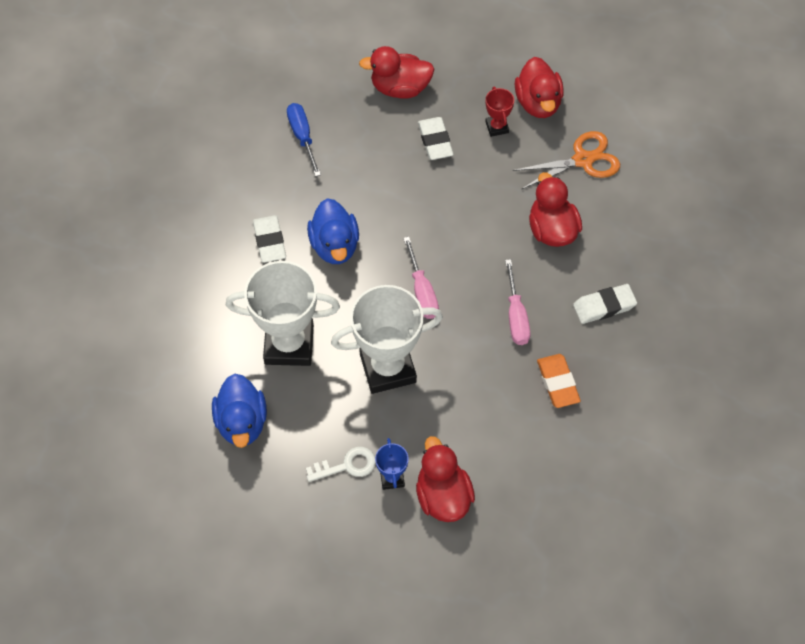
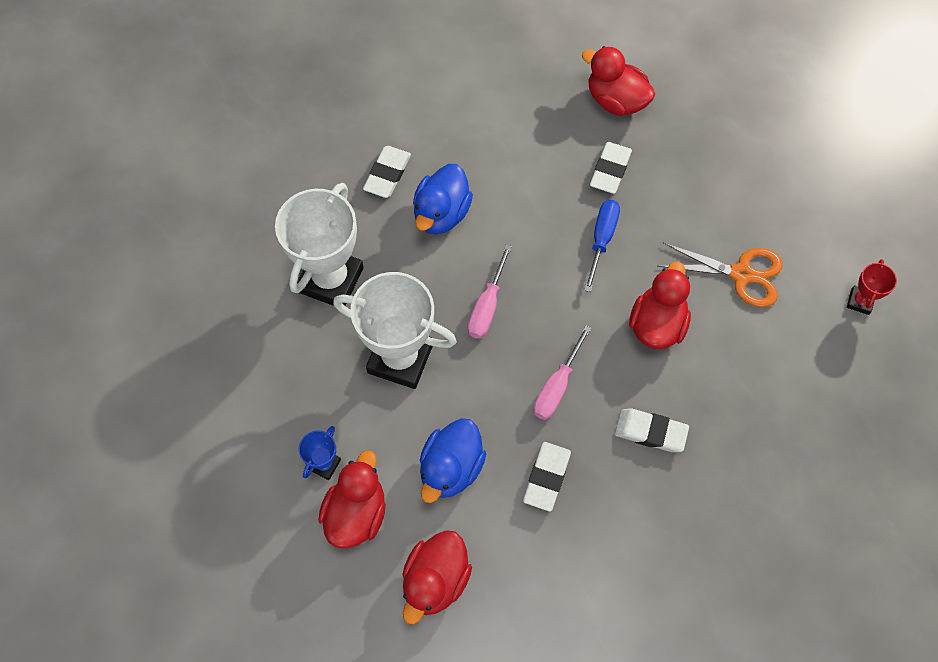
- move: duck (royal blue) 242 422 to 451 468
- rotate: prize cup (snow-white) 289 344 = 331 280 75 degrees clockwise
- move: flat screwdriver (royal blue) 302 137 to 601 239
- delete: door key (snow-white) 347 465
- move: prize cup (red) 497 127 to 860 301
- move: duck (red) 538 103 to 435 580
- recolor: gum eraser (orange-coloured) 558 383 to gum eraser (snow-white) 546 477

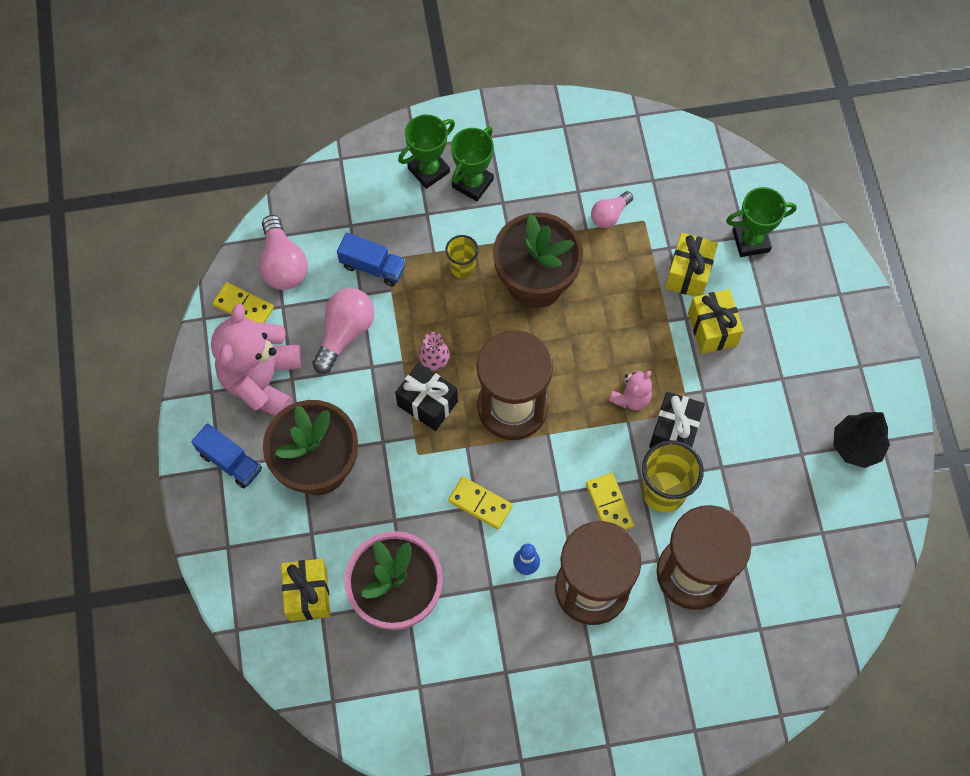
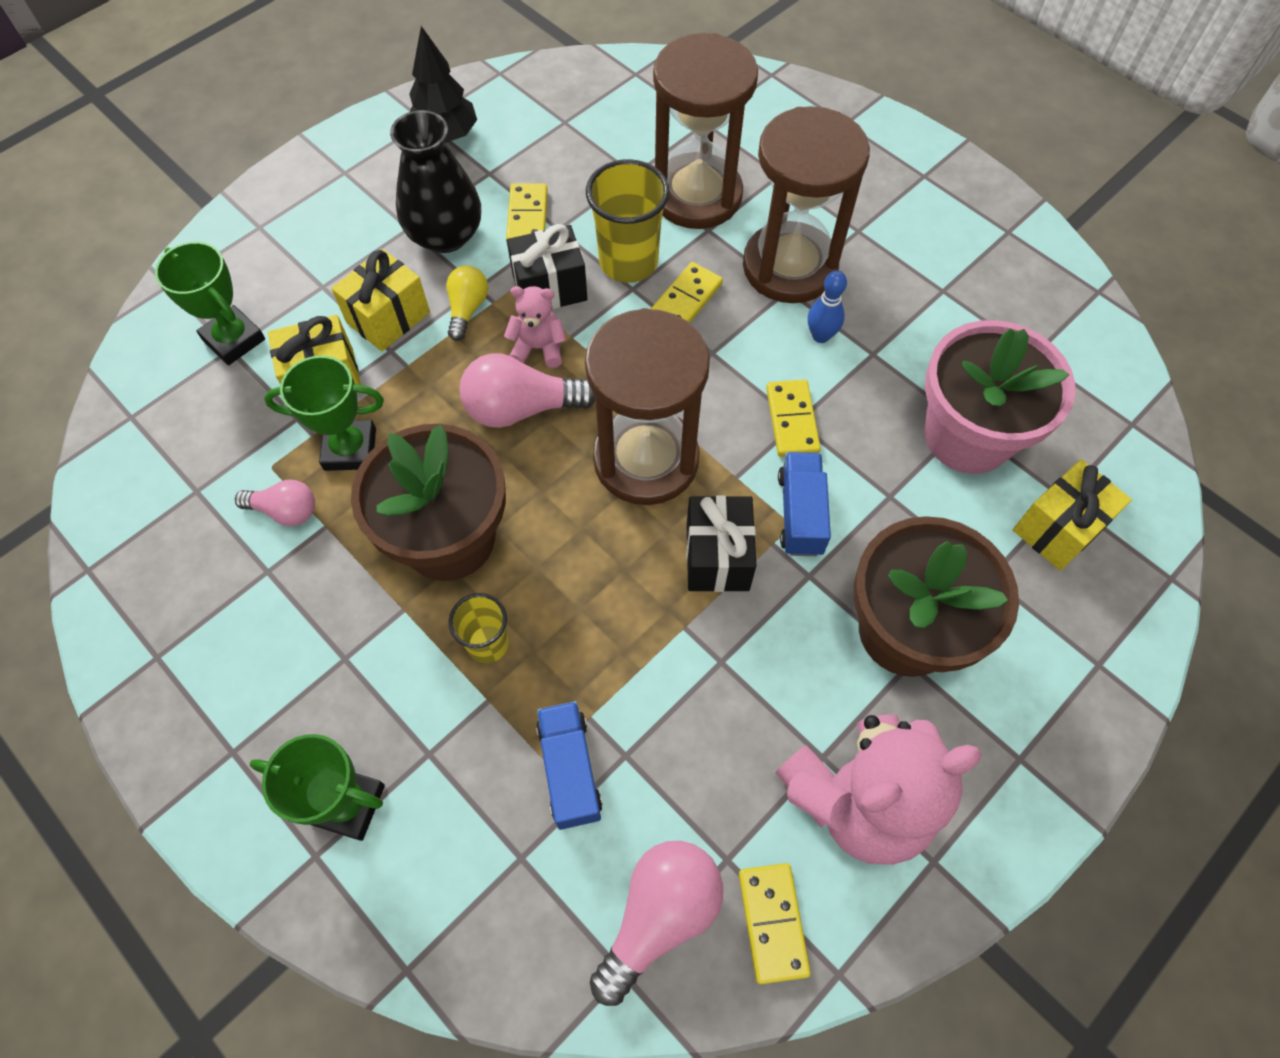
- move: toy truck (royal blue) 230 462 to 800 514
- move: lightbulb (rosy) 345 333 to 521 408
- delete: flower vase (rosy) 434 360
- move: prize cup (emerald) 472 183 to 350 449
- insert: flower vase (ebony) 445 235
- insert: lightbulb (golden) 467 309
- insert: domino tile (golden) 527 217

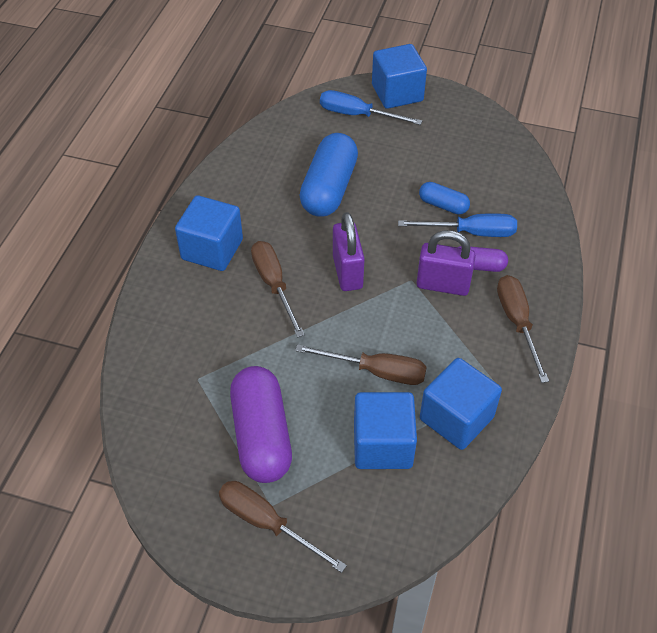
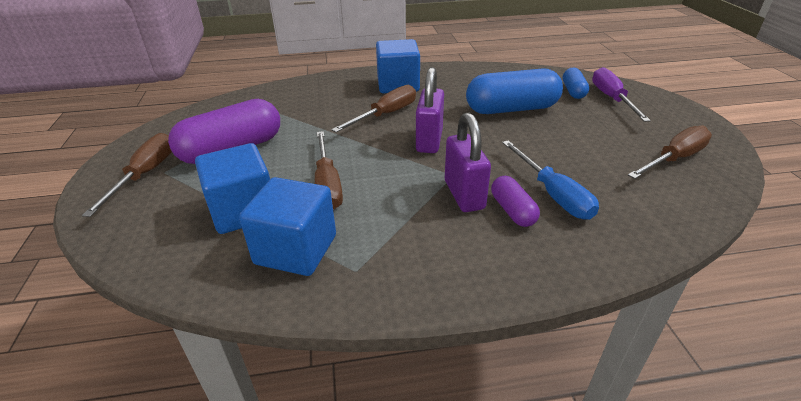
- recolor: flat screwdriver (royal blue) 357 115 to flat screwdriver (purple) 612 99
- rotate: small lock (purple) 347 272 = 429 141 45 degrees counterclockwise
- delete: block (royal blue) 397 93
- move: pill shape (royal blue) 443 205 to 573 91
- move: flat screwdriver (brown) 517 323 to 674 159

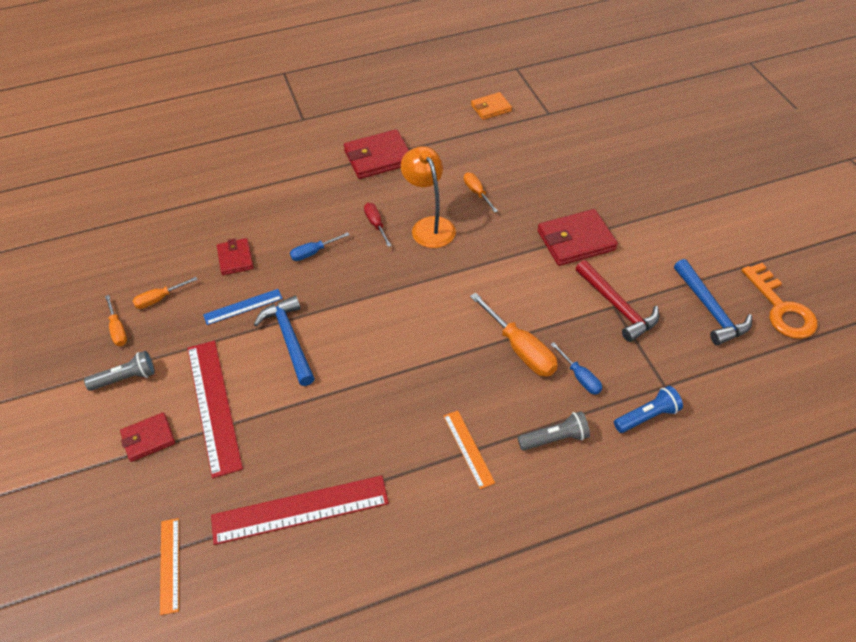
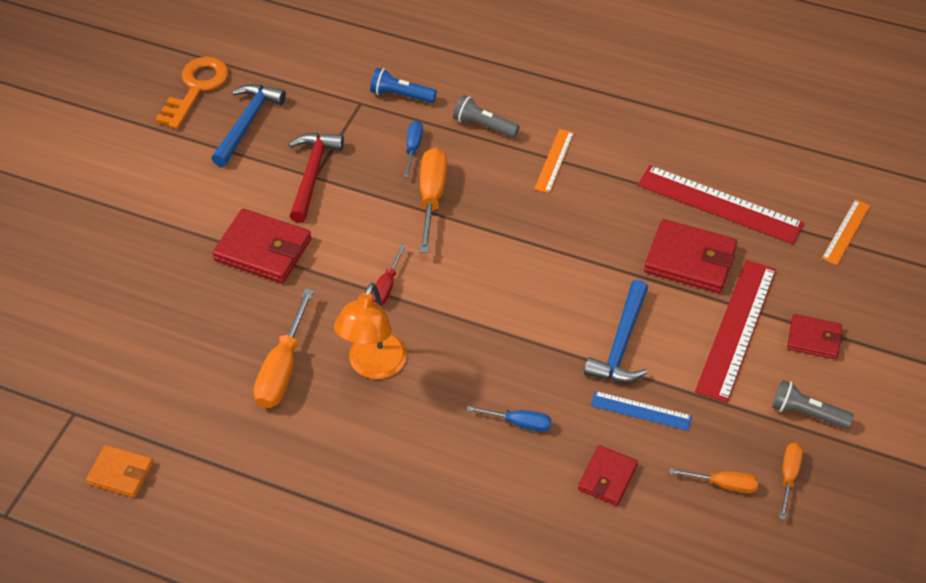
- move: wallet (red) 378 157 to 690 260
- move: flat screwdriver (red) 376 224 to 386 286
- resize: flat screwdriver (orange-coloured) 477 193 = 282 368 x1.75

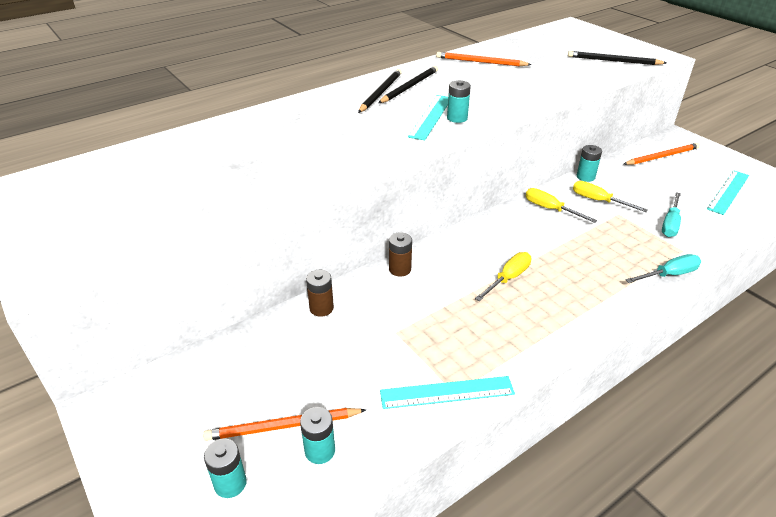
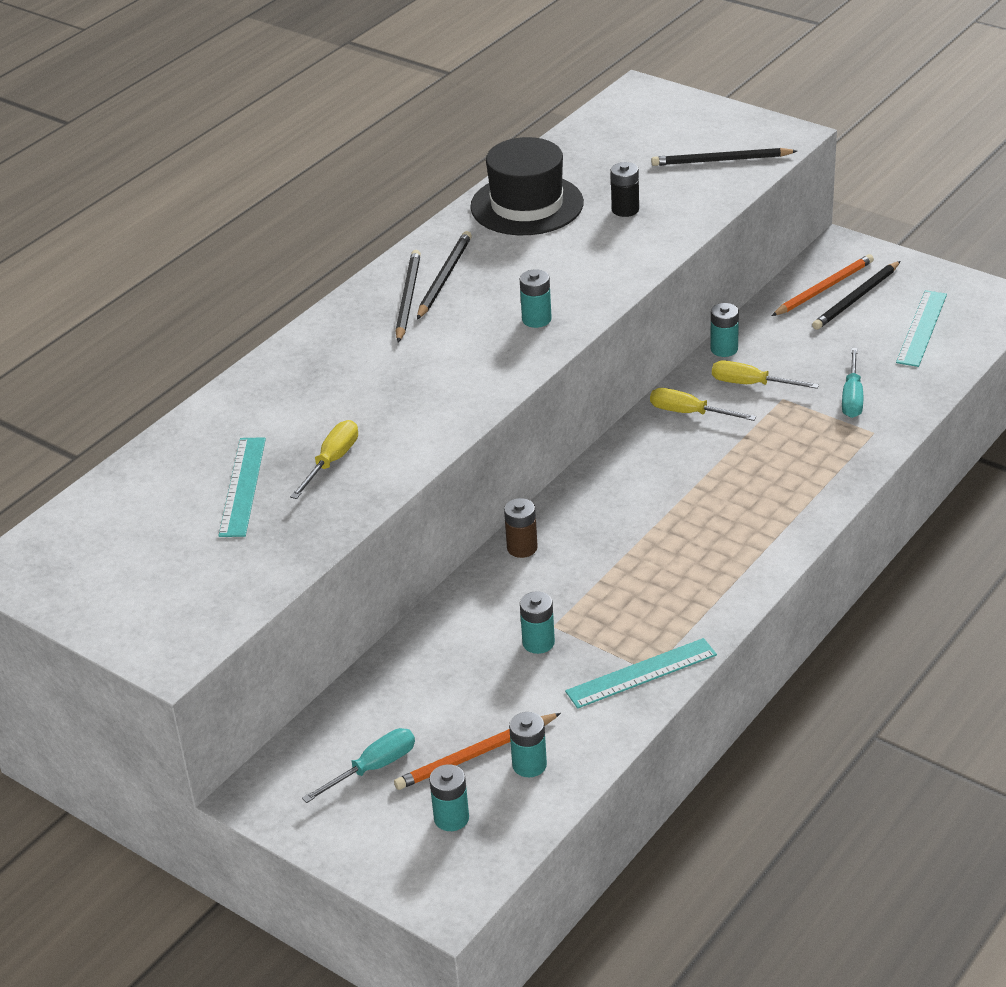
- delete: power cell (brown) 321 308
- move: measuring stick (aqua) 431 117 to 243 486
- replace: wooden pencil (orange-coloured) 480 62 to top hat (ebony) 527 205
- move: flat screwdriver (golden) 508 278 to 332 461
- move: flat screwdriver (aqua) 669 274 to 373 768
- insert: power cell (aqua) 538 643
- insert: power cell (ebony) 625 210
- insert: wooden pencil (ebony) 856 298

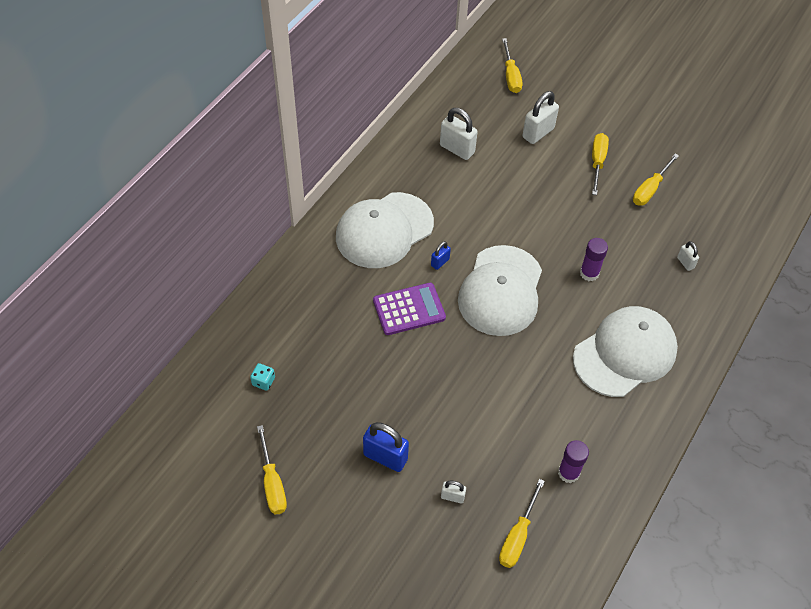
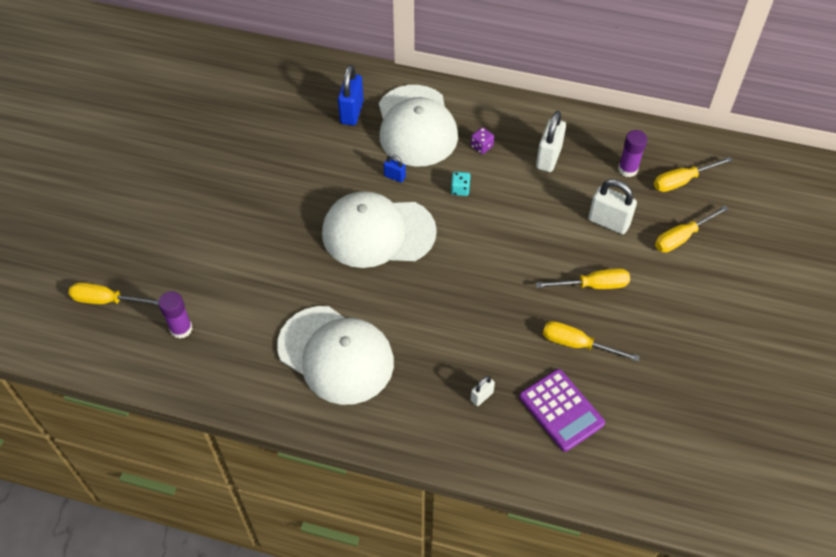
- move: game die (aqua) 263 381 to 460 189
- move: flat screwdriver (golden) 272 483 to 682 237
- rotate: cap (snow-white) 384 230 = 416 126 135 degrees counterclockwise
- move: small lock (royal blue) 385 457 to 351 112
- move: calculator (purple) 409 309 to 561 410
- delete: small lock (snow-white) 452 497
- move: stick of glue (purple) 589 273 to 627 169
- insert: game die (purple) 481 146

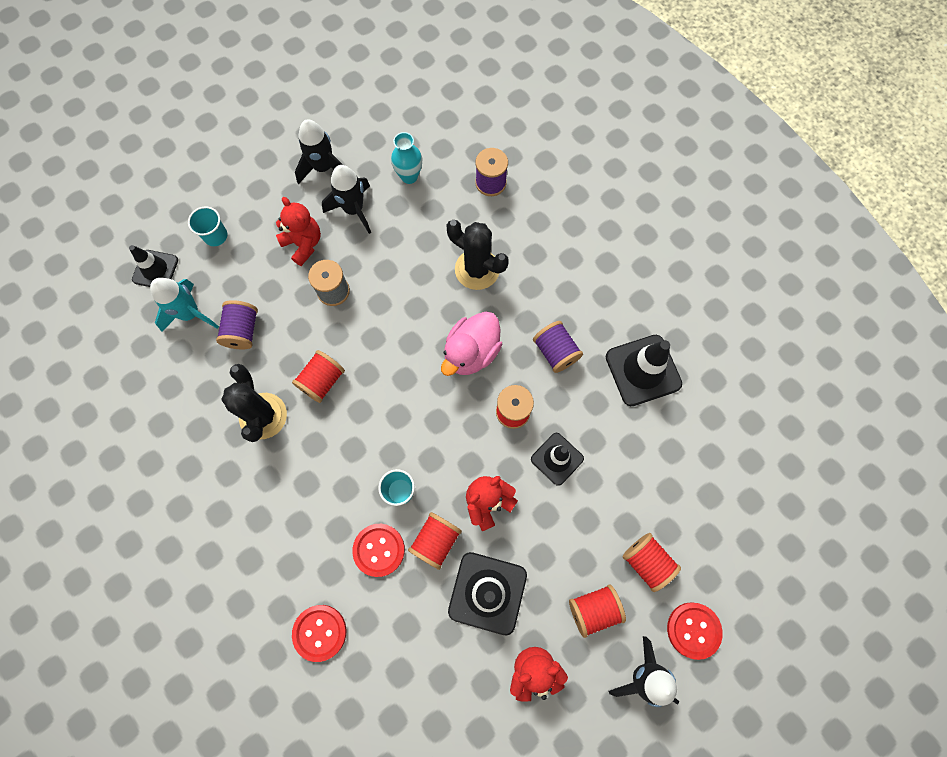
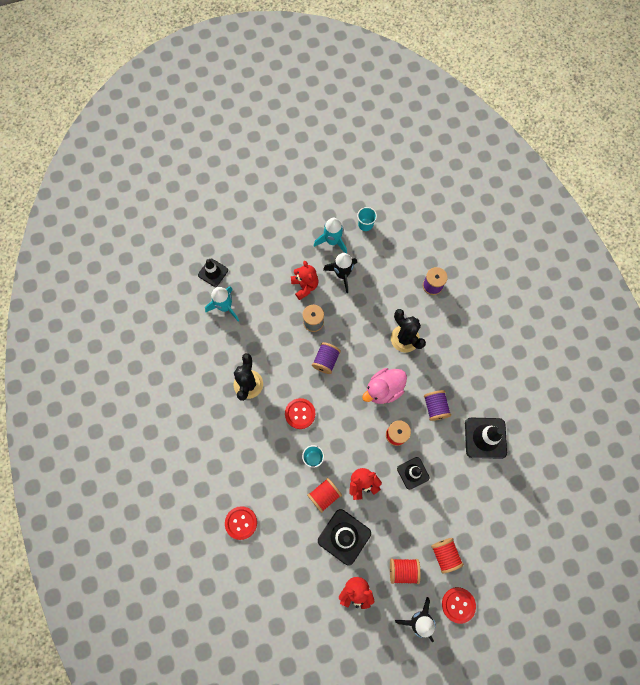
- move: cup (aqua) 215 236 to 365 224
- move: reel of thread (purple) 242 331 to 326 360
- delete: reel of thread (red) 322 381
- recolor: spaceship (ebony) 323 168 to spaceship (aqua) 332 241
- move: shirt button (red) 379 550 to 300 413
- delete: flower vase (aqua) 409 176

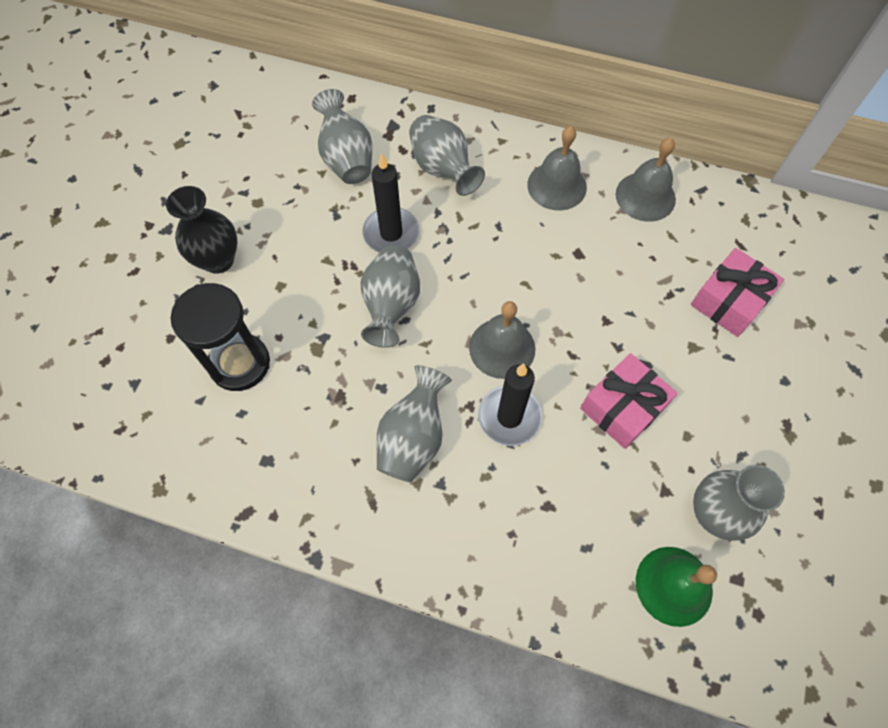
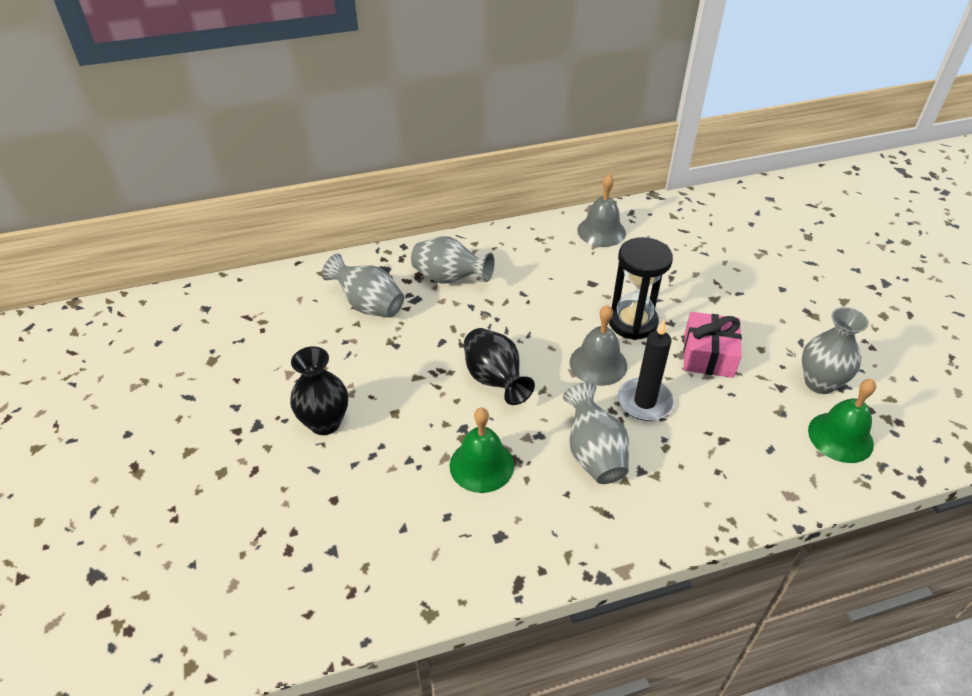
- move: sandglass (ebony) 240 364 to 632 322
- recolor: flower vase (gray) 391 306 to flower vase (ebony) 495 380
- delete: pillar candle (ebony) 391 233
- delete: bell (gray) 557 186
- delete: wrapped gift (rosy) 729 301
- insert: bell (emerald) 481 465

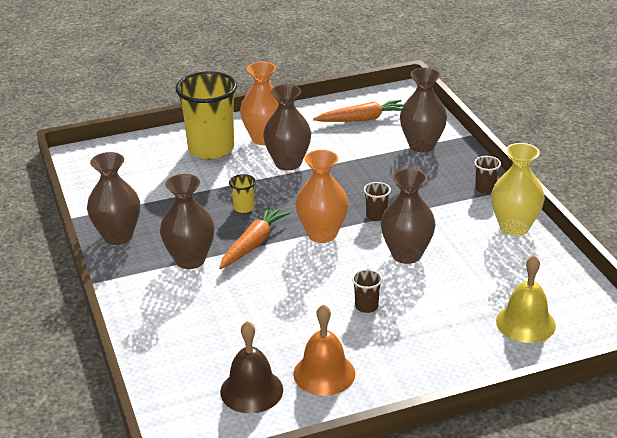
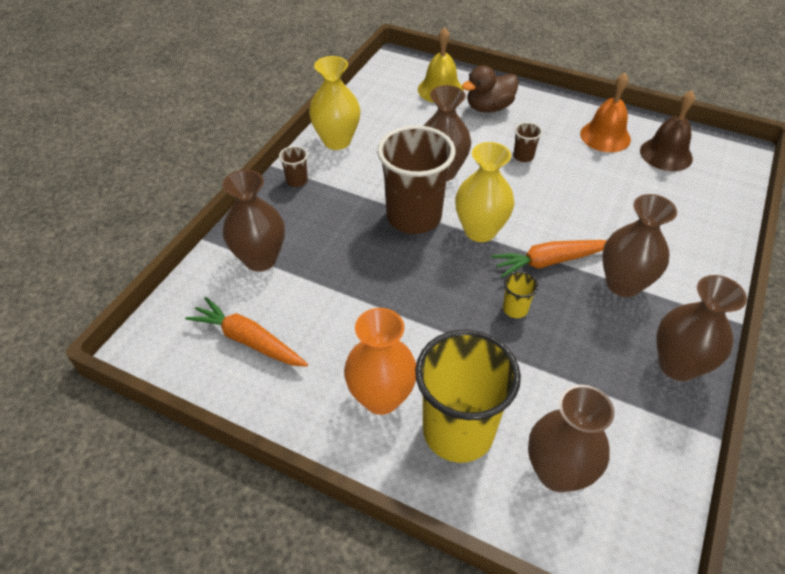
- move: flower vase (brown) 288 163 to 557 472
- recolor: flower vase (orange-coloured) 322 234 to flower vase (golden) 480 231
- resize: cup (brown) 376 216 = 414 217 x2.43
- insert: duck (brown) 489 108

